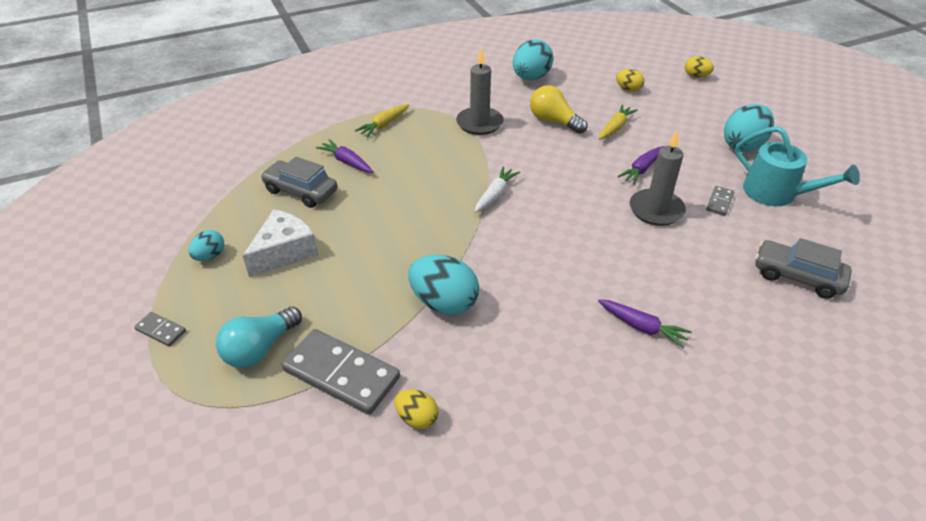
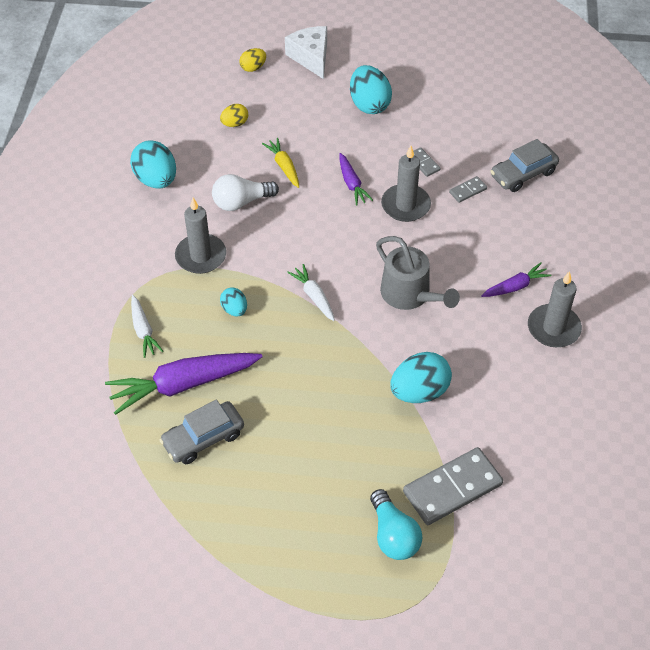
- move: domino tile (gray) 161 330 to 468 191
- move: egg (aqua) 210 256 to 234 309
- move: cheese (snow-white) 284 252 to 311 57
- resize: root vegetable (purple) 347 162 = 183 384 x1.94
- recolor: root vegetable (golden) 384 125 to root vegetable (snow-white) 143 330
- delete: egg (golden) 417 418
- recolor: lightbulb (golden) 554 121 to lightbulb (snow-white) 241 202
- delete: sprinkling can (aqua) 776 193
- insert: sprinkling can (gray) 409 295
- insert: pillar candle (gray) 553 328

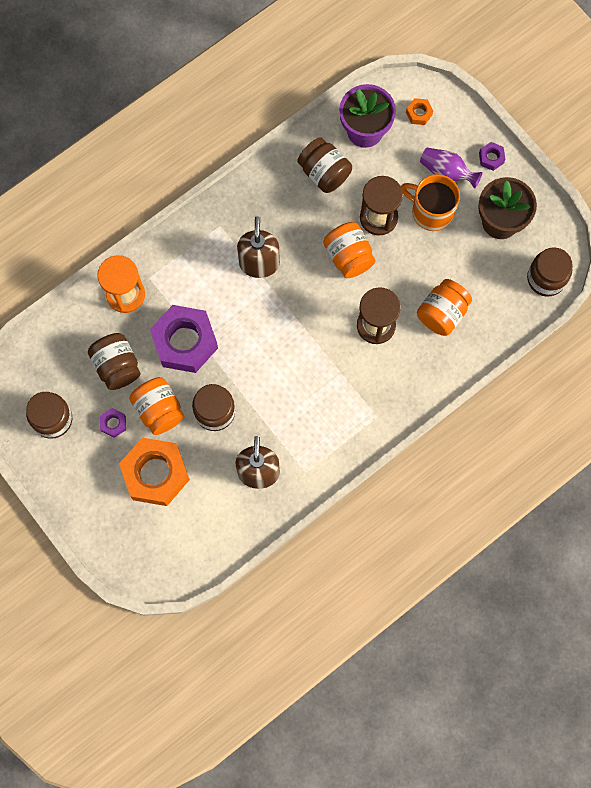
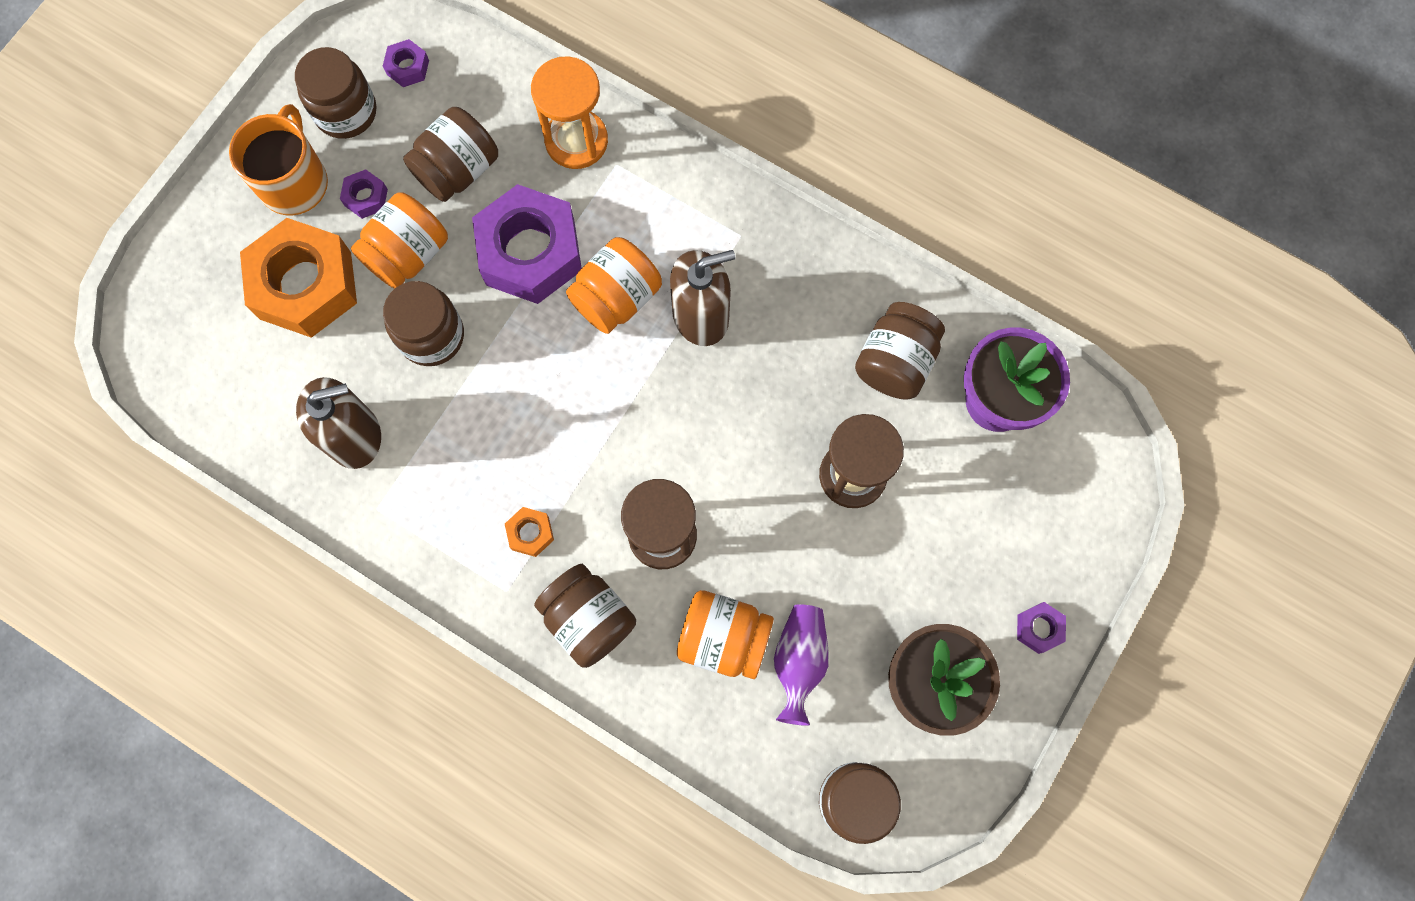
- move: preserve jar (orange-coloured) 348 256 to 616 297
- move: tea mug (orange-coloured) 431 211 to 295 182
- move: hexagon nut (orange-coloured) 419 113 to 530 533
- move: flower vase (purple) 446 172 to 799 661
- insert: hexagon nut (purple) 407 67
- insert: preserve jar (brown) 588 619

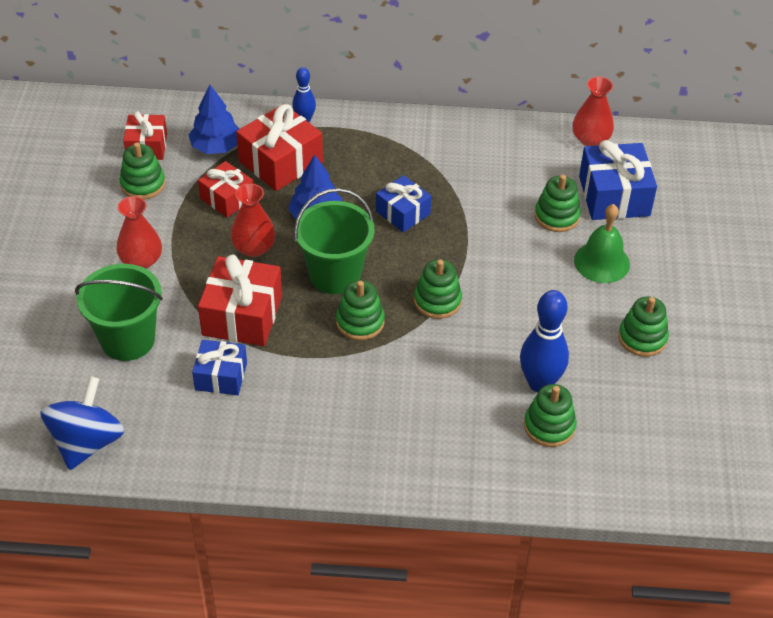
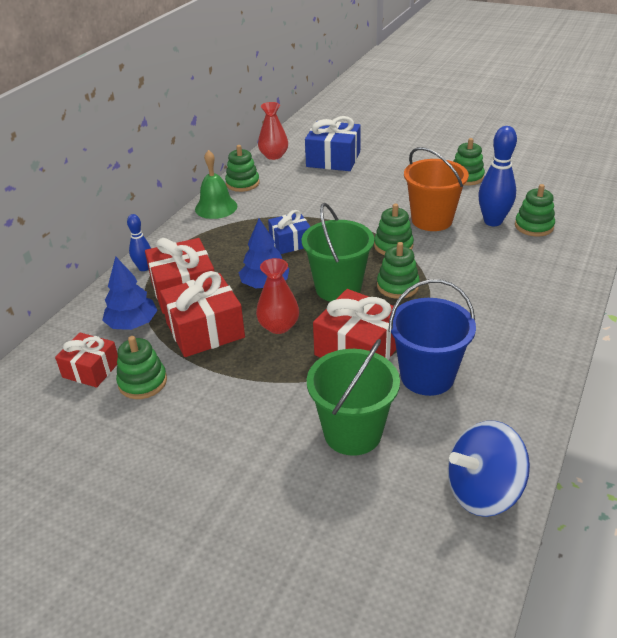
- rotate: toy top (royal blue) 87 442 = 483 491 60 degrees counterclockwise
- delete: flower vase (red) 141 260
- replace: wrapped gift (royal blue) 221 376 to pail (royal blue) 427 376
- resize: wrapped gift (red) 227 198 = 205 330 x1.59
- move: stacking toy (emerald) 557 216 to 242 183
- move: bell (emerald) 601 262 to 216 207
- insert: pail (orange-coloured) 432 220

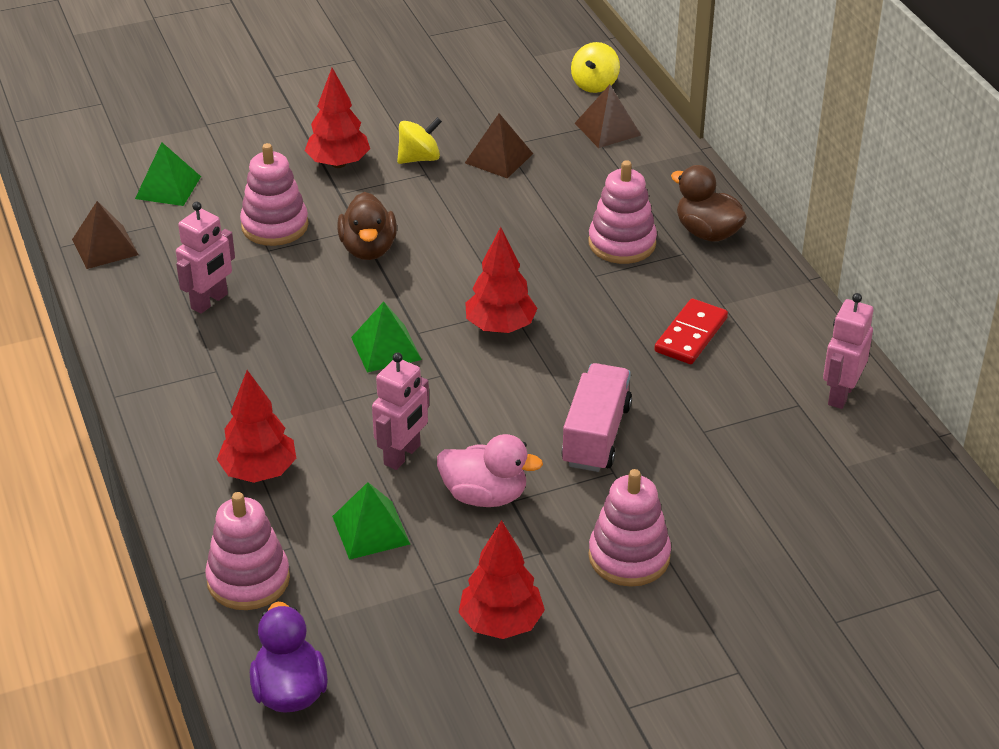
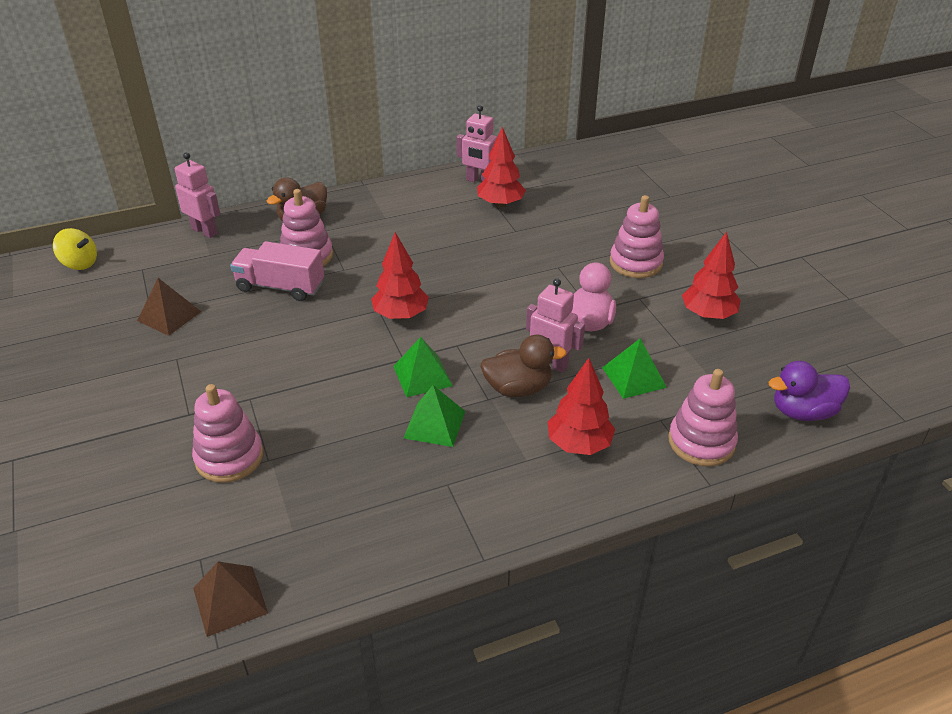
- move: solid pyramid (emerald) 168 187 to 434 424
- move: toy robot (rosy) 210 301 to 205 231
- move: toy tree (red) 338 163 to 500 204
- move: duck (brown) 368 249 to 518 388
- delete: toy top (golden) 419 158
- move: toy truck (rosy) 596 435 to 280 287
- delete: solid pyramid (brown) 607 129
- delete: domino tile (red) 690 335

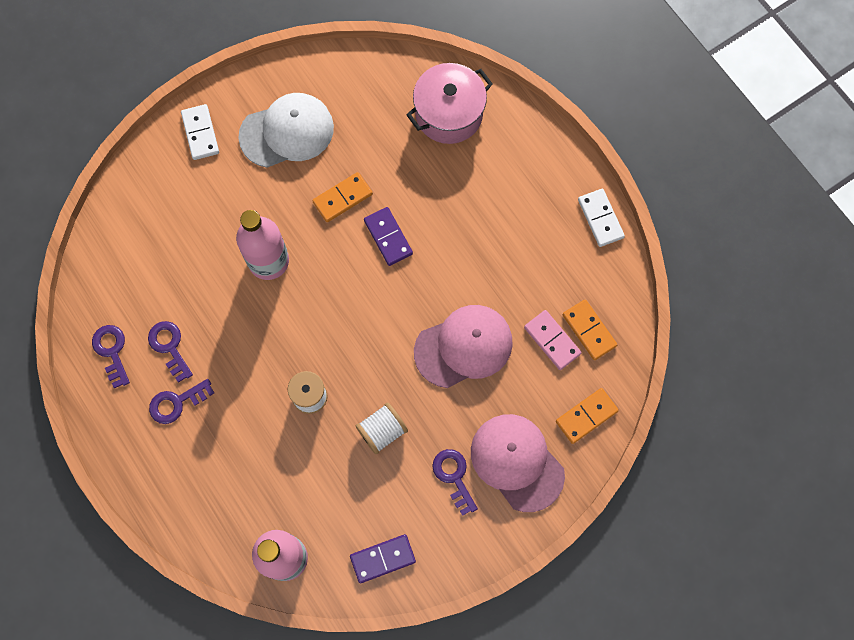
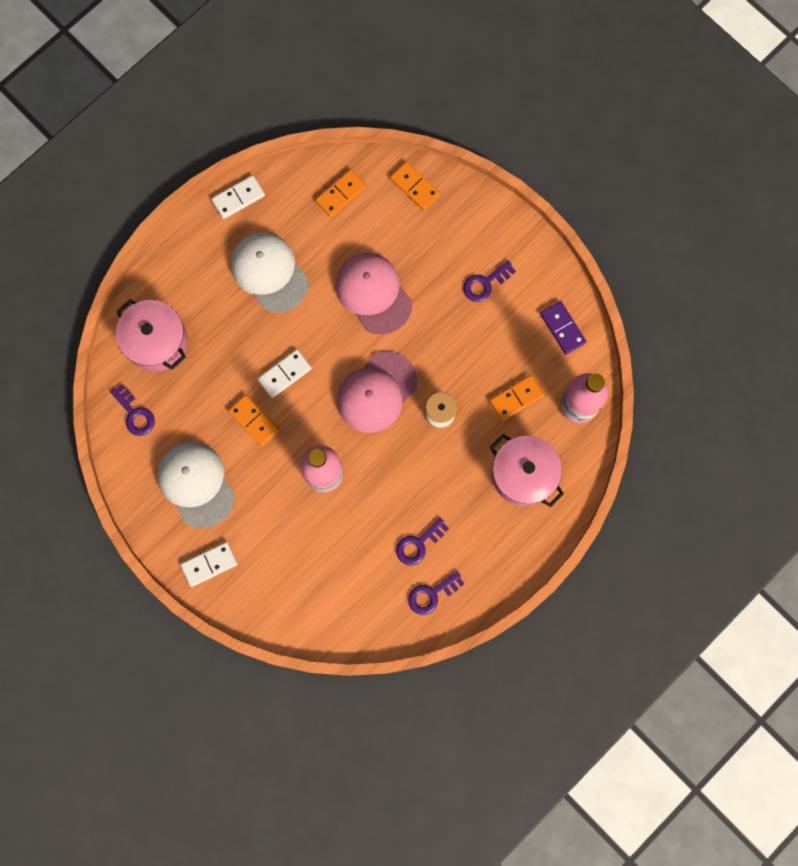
- move: door key (purple) 177 402 to 135 414
- delete: reel of thread (snow-white) 382 431
- recolor: domino tile (purple) 388 237 to domino tile (snow-white) 284 374
- move: cap (rosy) 517 462 to 376 392
- delete: domino tile (rosy) 552 340
- insert: cap (snow-white) 269 272
- insert: domino tile (orange-coloured) 516 398
- insert: pot (rosy) 523 475

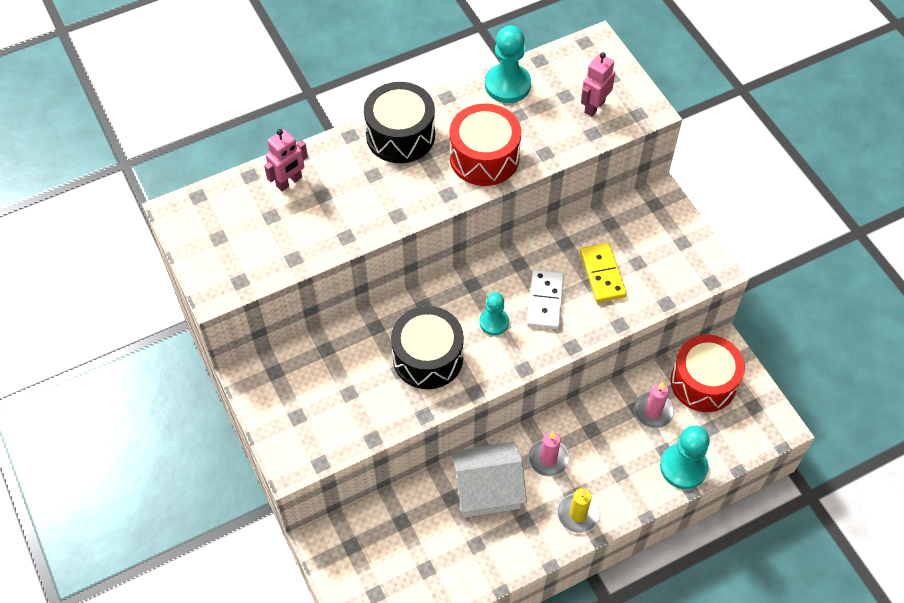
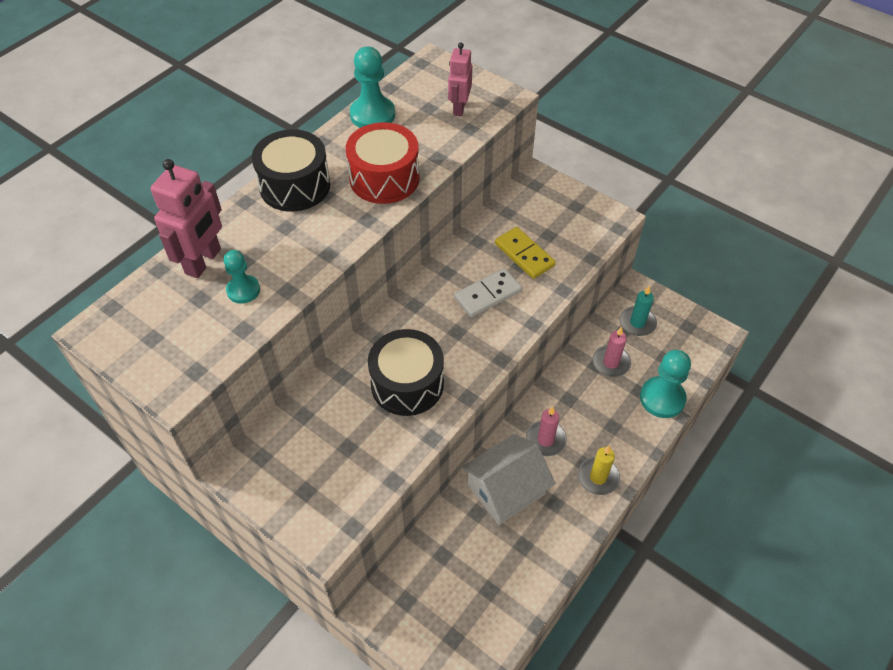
- resize: toy robot (rosy) 289 182 = 203 261 x1.53
- move: chess pawn (aqua) 494 322 to 243 290
- rotate: domino tile (snow-white) 545 301 = 487 294 75 degrees clockwise
- replace: drum (red) 703 382 to pillar candle (aqua) 637 323

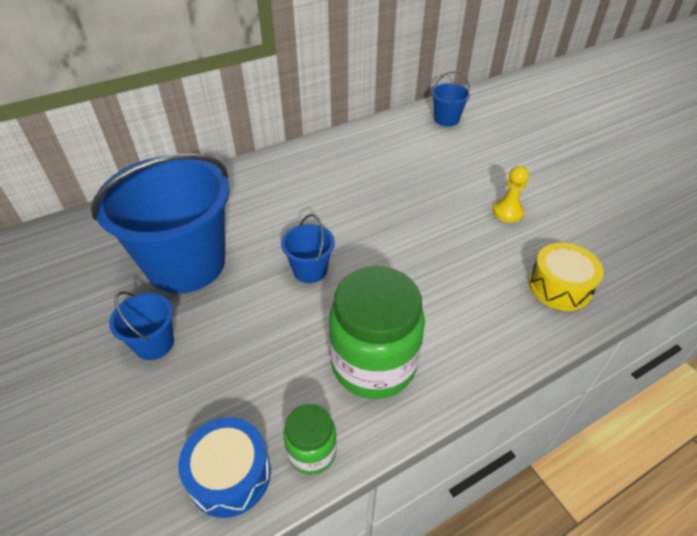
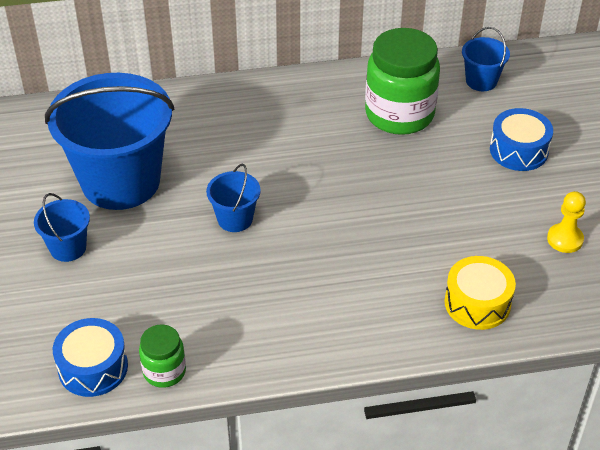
- move: preserve jar (emerald) 373 363 to 399 114
- move: chess pawn (golden) 507 212 to 565 239
- insert: drum (royal blue) 518 150

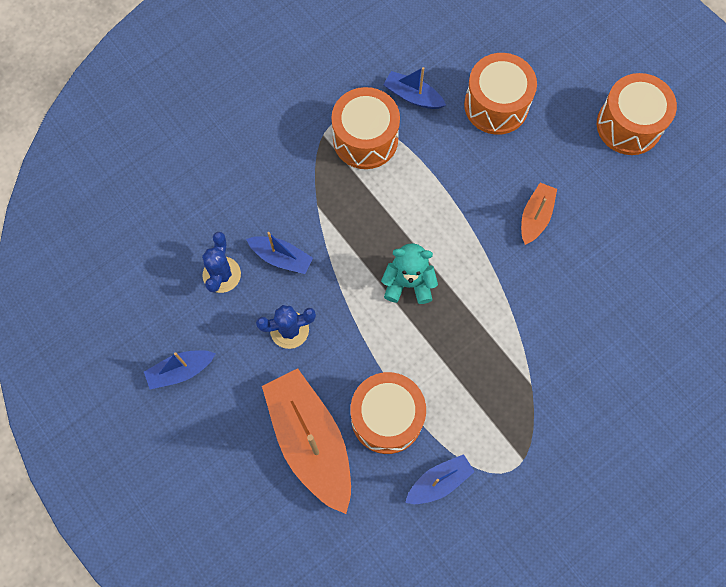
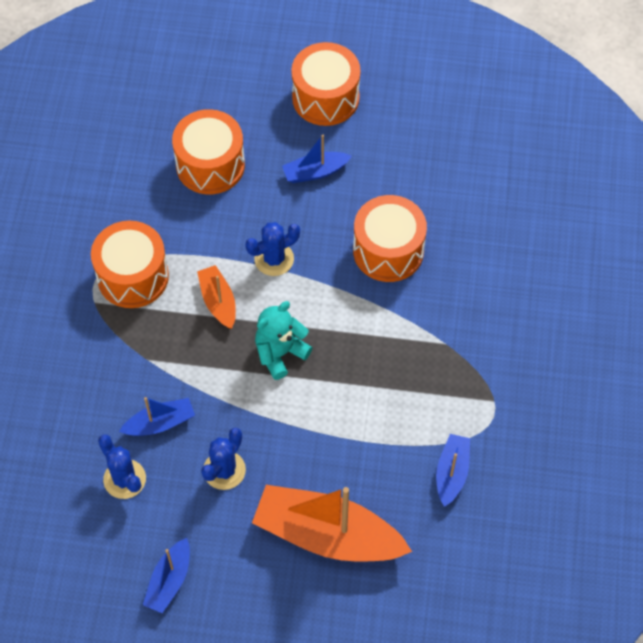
- move: drum (orange-coloured) 387 417 to 388 250
- move: sailboat (royal blue) 413 96 to 315 172
- move: sailboat (orange-coloured) 535 216 to 218 301
- insert: cactus (royal blue) 274 259

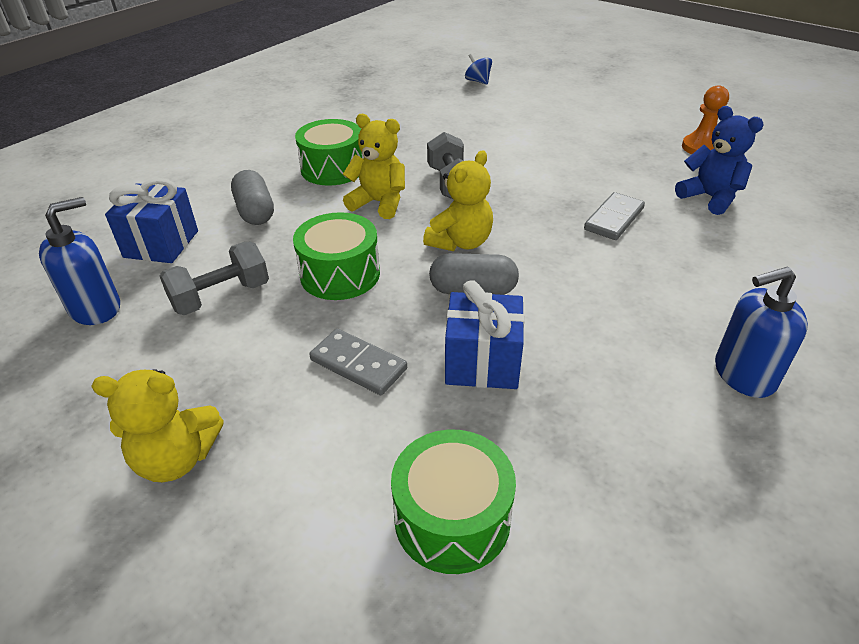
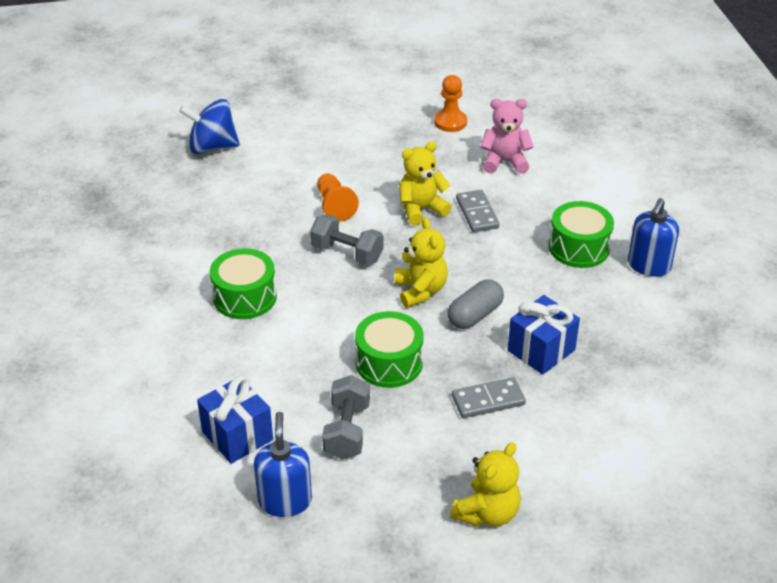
- delete: pill shape (gray) 255 211
- move: teddy (golden) 379 203 to 421 209
- move: drum (emerald) 452 518 to 579 248
- resize: toy top (royal blue) 478 81 = 212 147 x1.90
- recolor: teddy (royal blue) 710 198 to teddy (rosy) 504 162
- insert: chess pawn (orange-coloured) 334 206

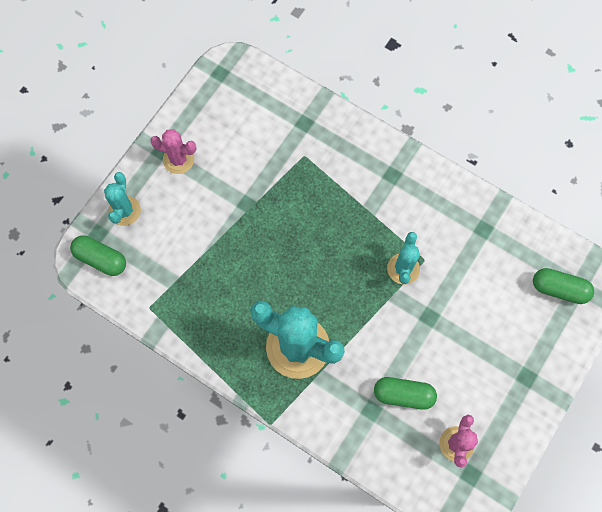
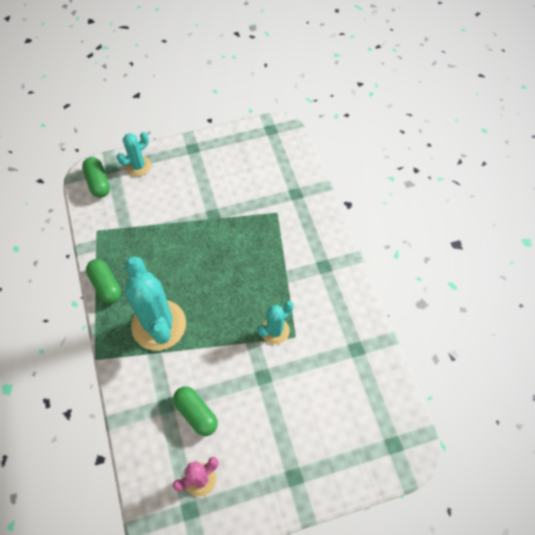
- delete: cactus (rosy) 178 159
- move: pill shape (emerald) 559 289 to 106 285

